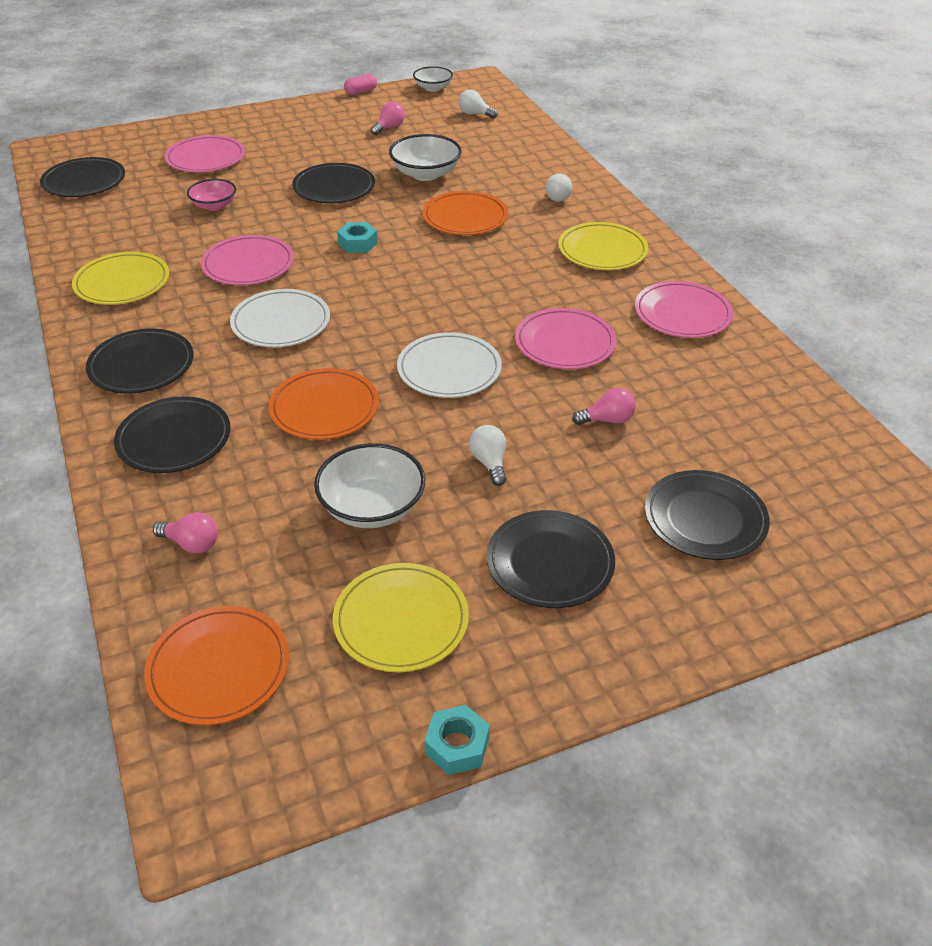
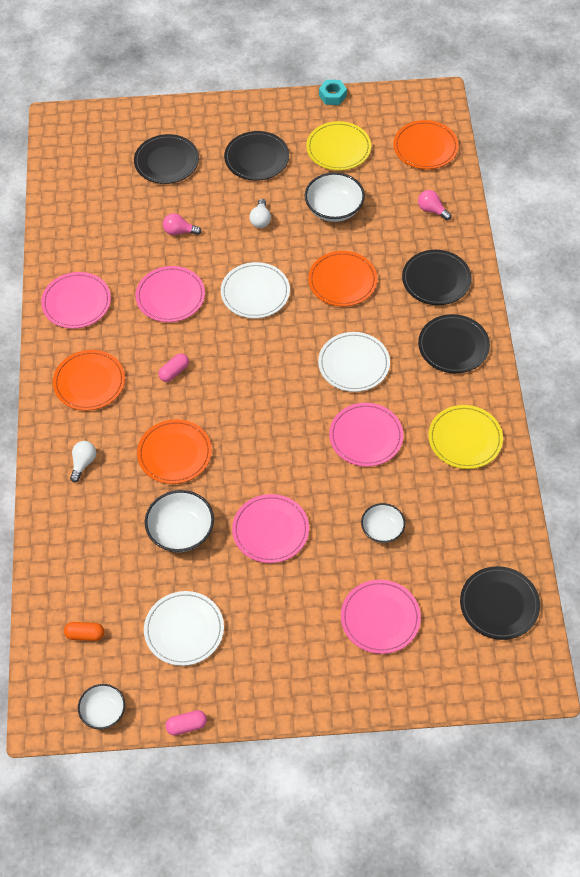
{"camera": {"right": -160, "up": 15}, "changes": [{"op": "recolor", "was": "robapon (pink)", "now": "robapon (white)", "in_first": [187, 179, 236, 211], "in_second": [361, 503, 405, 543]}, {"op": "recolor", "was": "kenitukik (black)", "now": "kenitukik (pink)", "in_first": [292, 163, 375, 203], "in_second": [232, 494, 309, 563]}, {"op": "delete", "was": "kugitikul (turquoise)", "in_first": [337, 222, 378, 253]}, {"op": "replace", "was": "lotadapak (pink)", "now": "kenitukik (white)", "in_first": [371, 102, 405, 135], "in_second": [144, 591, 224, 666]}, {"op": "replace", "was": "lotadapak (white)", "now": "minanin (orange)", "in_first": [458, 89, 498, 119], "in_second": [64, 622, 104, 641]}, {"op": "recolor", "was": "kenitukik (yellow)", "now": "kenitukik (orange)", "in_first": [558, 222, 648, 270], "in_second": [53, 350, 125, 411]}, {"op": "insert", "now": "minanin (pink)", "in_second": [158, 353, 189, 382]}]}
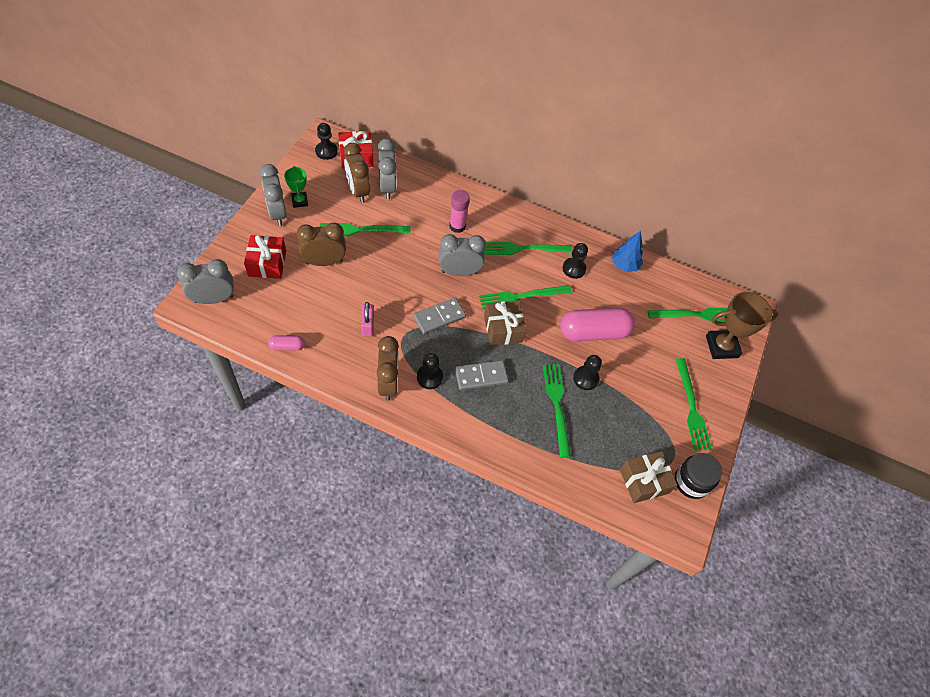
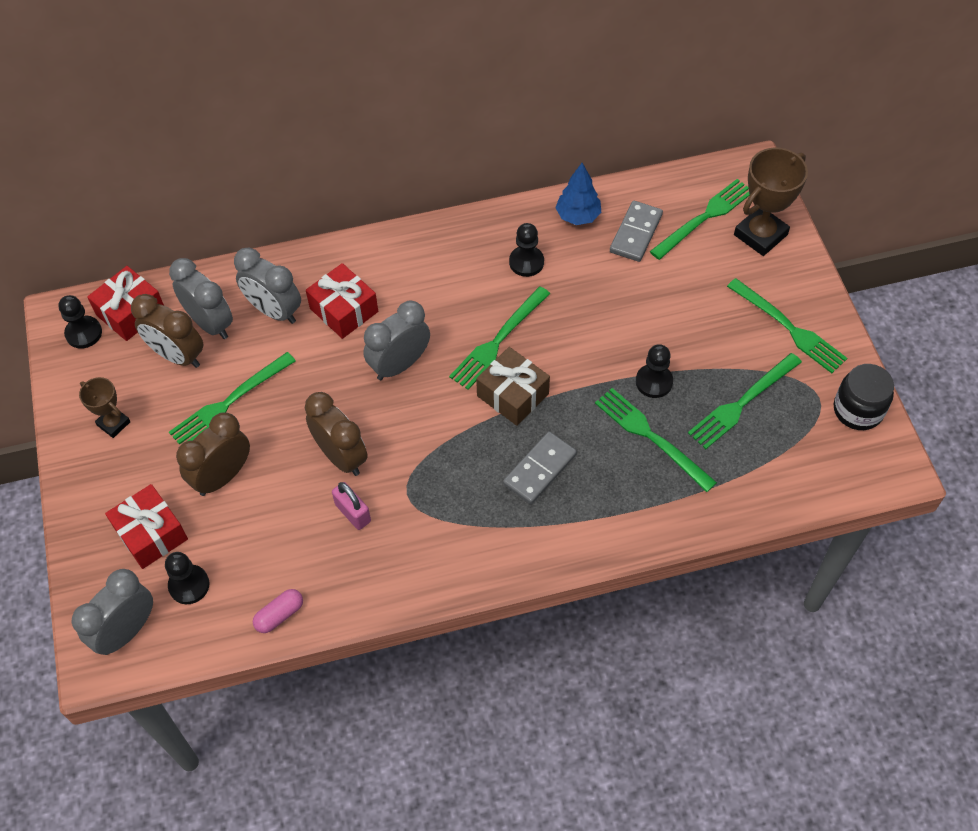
{"camera": {"right": -30, "up": 0}, "changes": [{"op": "move", "was": "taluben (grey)", "in_first": [260, 164, 287, 226], "in_second": [234, 247, 301, 324]}, {"op": "recolor", "was": "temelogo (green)", "now": "temelogo (brown)", "in_first": [284, 166, 308, 208], "in_second": [79, 377, 131, 438]}, {"op": "move", "was": "taluben (brown)", "in_first": [376, 336, 399, 401], "in_second": [305, 392, 368, 476]}, {"op": "move", "was": "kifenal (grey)", "in_first": [413, 298, 466, 334], "in_second": [610, 201, 663, 262]}, {"op": "move", "was": "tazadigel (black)", "in_first": [417, 353, 443, 389], "in_second": [165, 552, 210, 604]}, {"op": "replace", "was": "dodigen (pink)", "now": "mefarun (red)", "in_first": [449, 190, 470, 233], "in_second": [306, 263, 378, 339]}, {"op": "move", "was": "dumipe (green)", "in_first": [484, 242, 572, 255], "in_second": [688, 353, 802, 449]}, {"op": "delete", "was": "minanin (pink)", "in_first": [560, 308, 635, 341]}, {"op": "delete", "was": "mefarun (brown)", "in_first": [620, 451, 677, 503]}]}
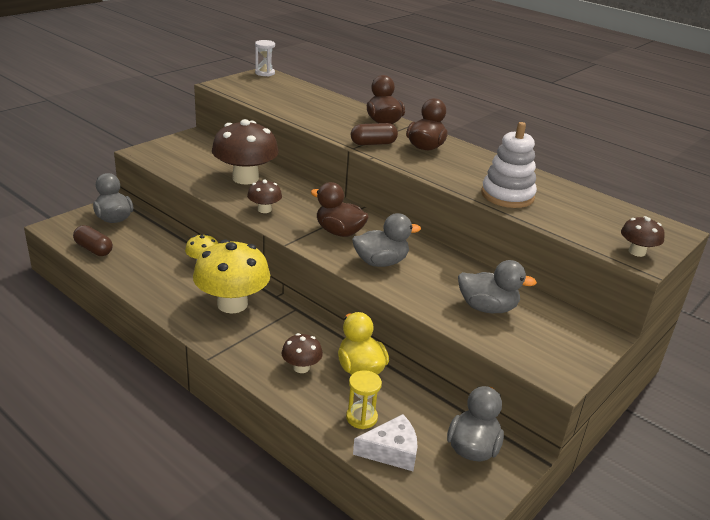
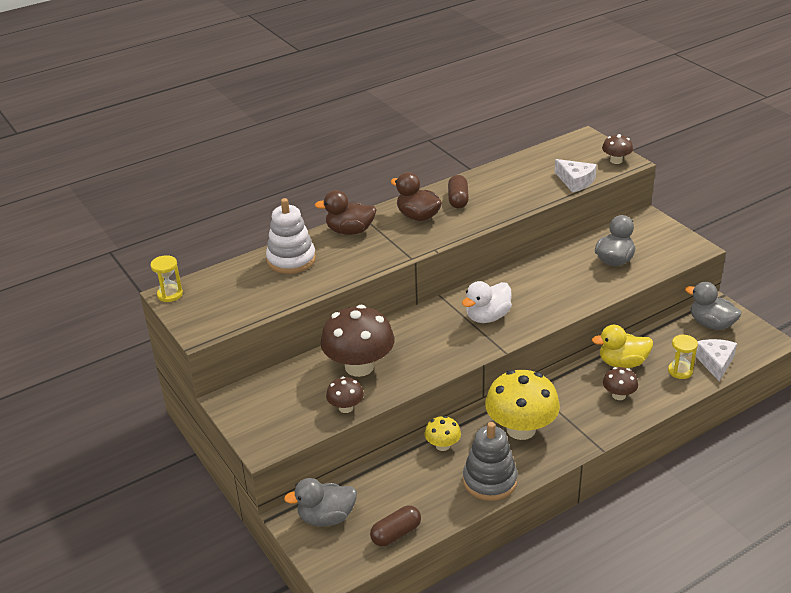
{"camera": {"right": -70, "up": 5}, "changes": [{"op": "move", "was": "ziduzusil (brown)", "in_first": [247, 179, 282, 213], "in_second": [326, 377, 364, 413]}, {"op": "recolor", "was": "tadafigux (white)", "now": "tadafigux (yellow)", "in_first": [255, 40, 275, 76], "in_second": [151, 255, 183, 302]}, {"op": "recolor", "was": "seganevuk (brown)", "now": "seganevuk (white)", "in_first": [311, 182, 369, 237], "in_second": [462, 281, 512, 323]}, {"op": "move", "was": "minanin (brown)", "in_first": [351, 123, 398, 145], "in_second": [448, 175, 469, 208]}, {"op": "delete", "was": "seganevuk (grey)", "in_first": [352, 213, 421, 267]}, {"op": "move", "was": "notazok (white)", "in_first": [481, 122, 537, 208], "in_second": [266, 198, 316, 274]}, {"op": "insert", "now": "notazok (grey)", "in_second": [463, 422, 518, 501]}, {"op": "insert", "now": "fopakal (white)", "in_second": [555, 159, 597, 193]}]}
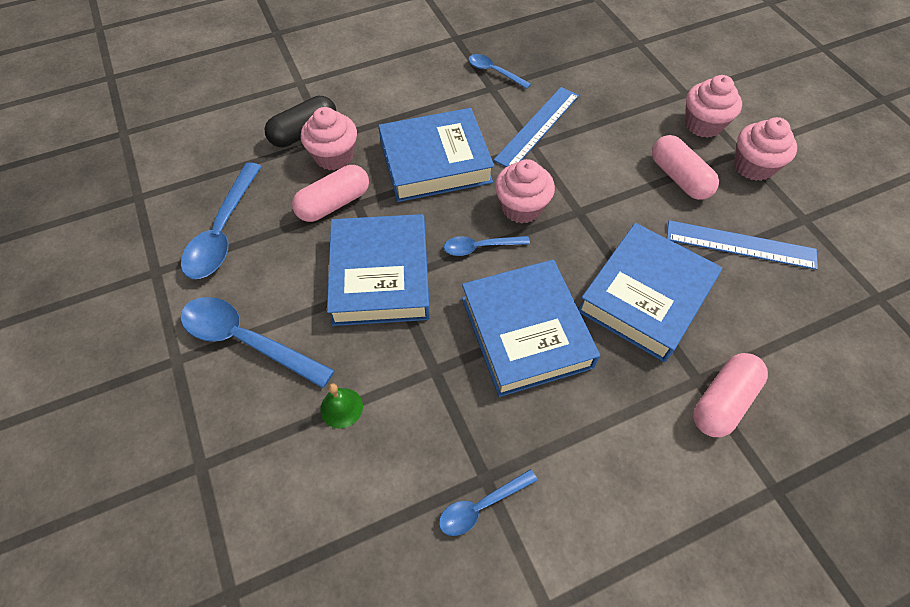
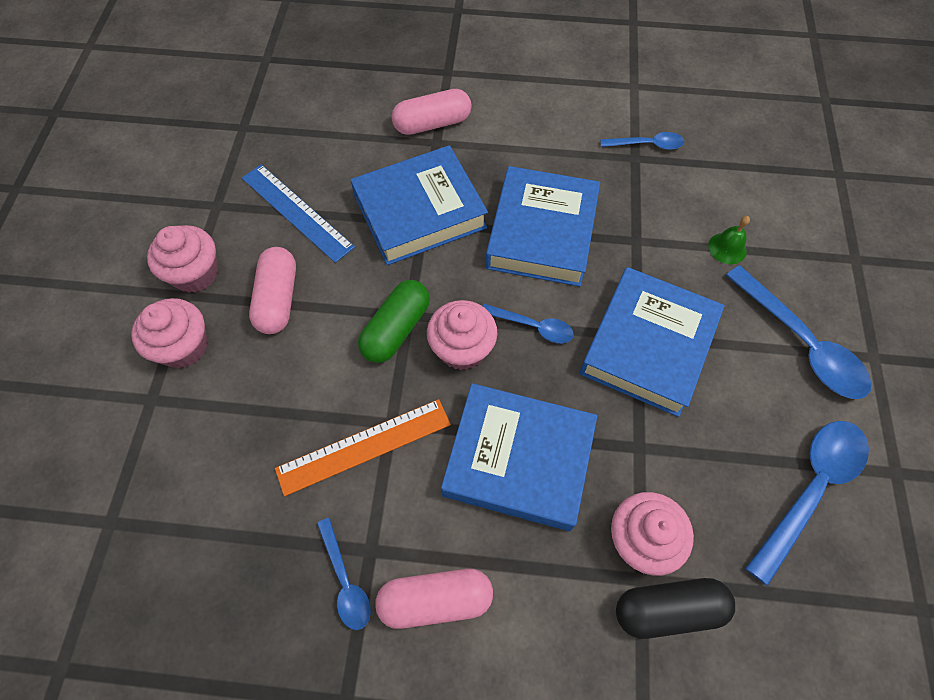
{"camera": {"right": -150, "up": 5}, "changes": [{"op": "move", "was": "minanin (pink)", "in_first": [292, 165, 369, 222], "in_second": [375, 569, 493, 629]}, {"op": "recolor", "was": "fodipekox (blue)", "now": "fodipekox (orange)", "in_first": [494, 87, 579, 167], "in_second": [275, 399, 451, 496]}, {"op": "insert", "now": "minanin (green)", "in_second": [358, 280, 430, 363]}]}
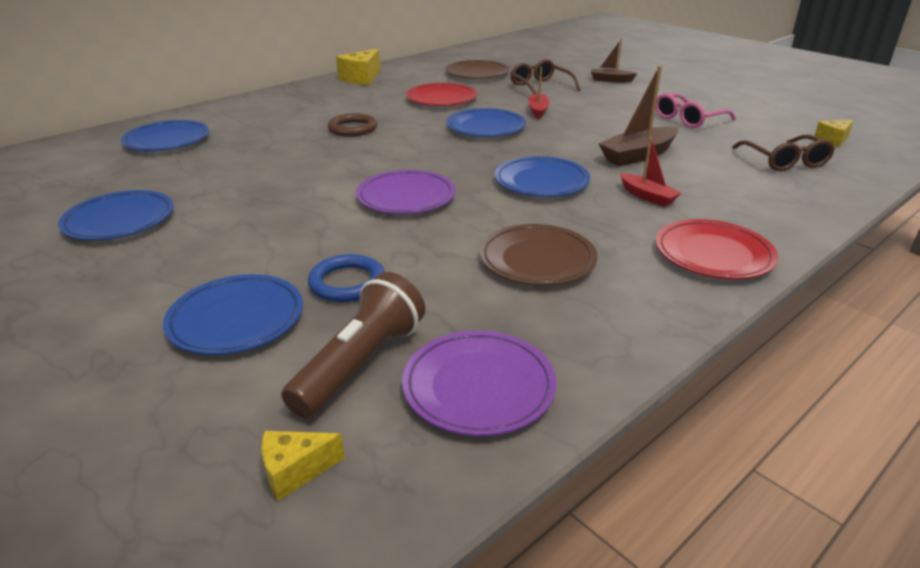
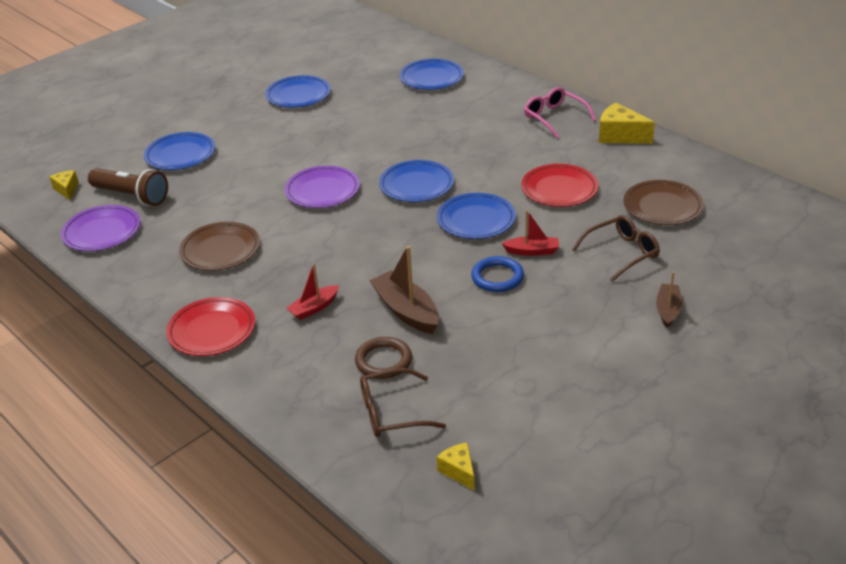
{"camera": {"right": 90, "up": 5}, "changes": [{"op": "move", "was": "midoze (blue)", "in_first": [308, 254, 385, 302], "in_second": [471, 256, 524, 292]}, {"op": "move", "was": "midoze (brown)", "in_first": [327, 113, 377, 137], "in_second": [355, 337, 412, 379]}, {"op": "move", "was": "kenitukik (blue)", "in_first": [495, 156, 590, 197], "in_second": [379, 160, 454, 202]}, {"op": "move", "was": "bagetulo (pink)", "in_first": [655, 93, 736, 128], "in_second": [524, 87, 596, 138]}]}
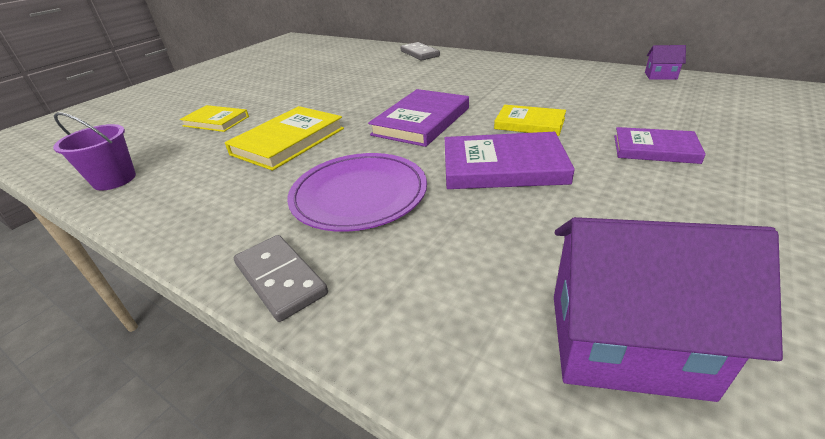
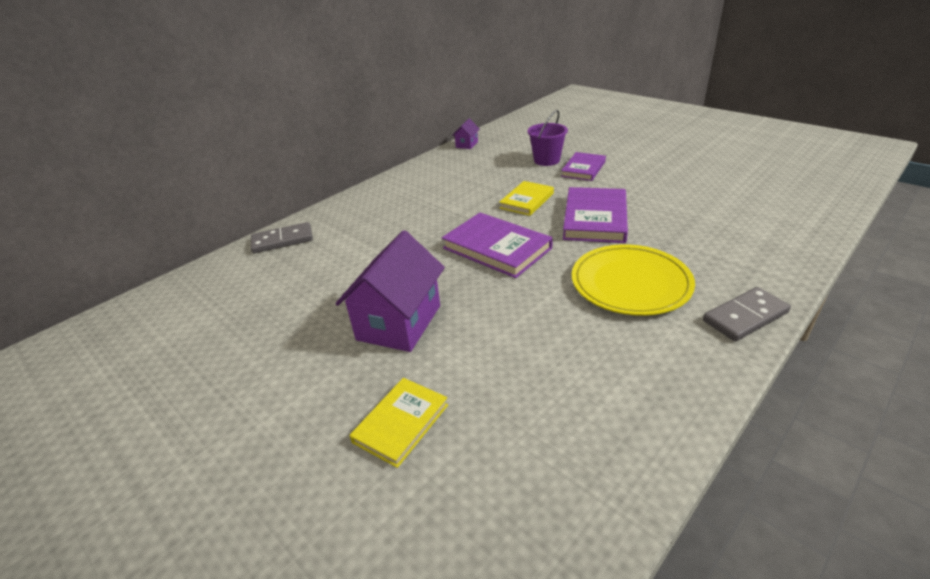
{"camera": {"right": -80, "up": 0}, "changes": [{"op": "move", "was": "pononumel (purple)", "in_first": [53, 112, 136, 191], "in_second": [528, 110, 568, 166]}, {"op": "delete", "was": "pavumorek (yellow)", "in_first": [225, 106, 344, 171]}, {"op": "recolor", "was": "kenitukik (purple)", "now": "kenitukik (yellow)", "in_first": [287, 153, 427, 232], "in_second": [572, 244, 695, 316]}, {"op": "move", "was": "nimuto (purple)", "in_first": [554, 217, 783, 402], "in_second": [335, 230, 445, 352]}]}
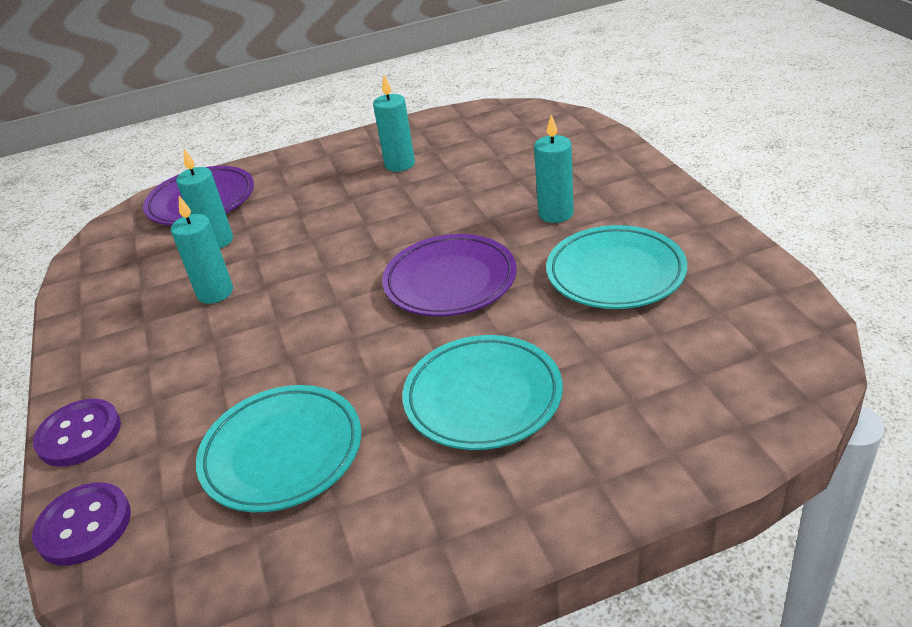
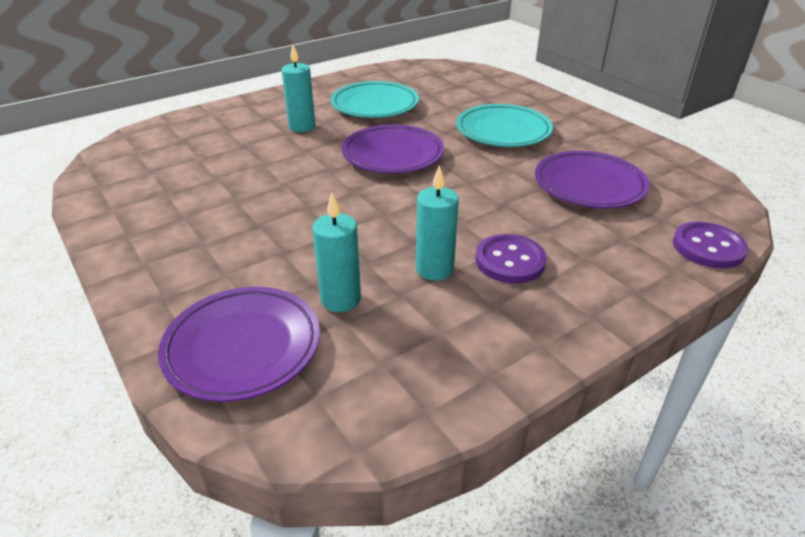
{"camera": {"right": -110, "up": 0}, "changes": [{"op": "move", "was": "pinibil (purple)", "in_first": [33, 399, 121, 467], "in_second": [475, 234, 547, 284]}, {"op": "recolor", "was": "kenitukik (turquoise)", "now": "kenitukik (purple)", "in_first": [196, 385, 361, 512], "in_second": [535, 151, 650, 208]}, {"op": "delete", "was": "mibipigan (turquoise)", "in_first": [373, 75, 415, 172]}]}
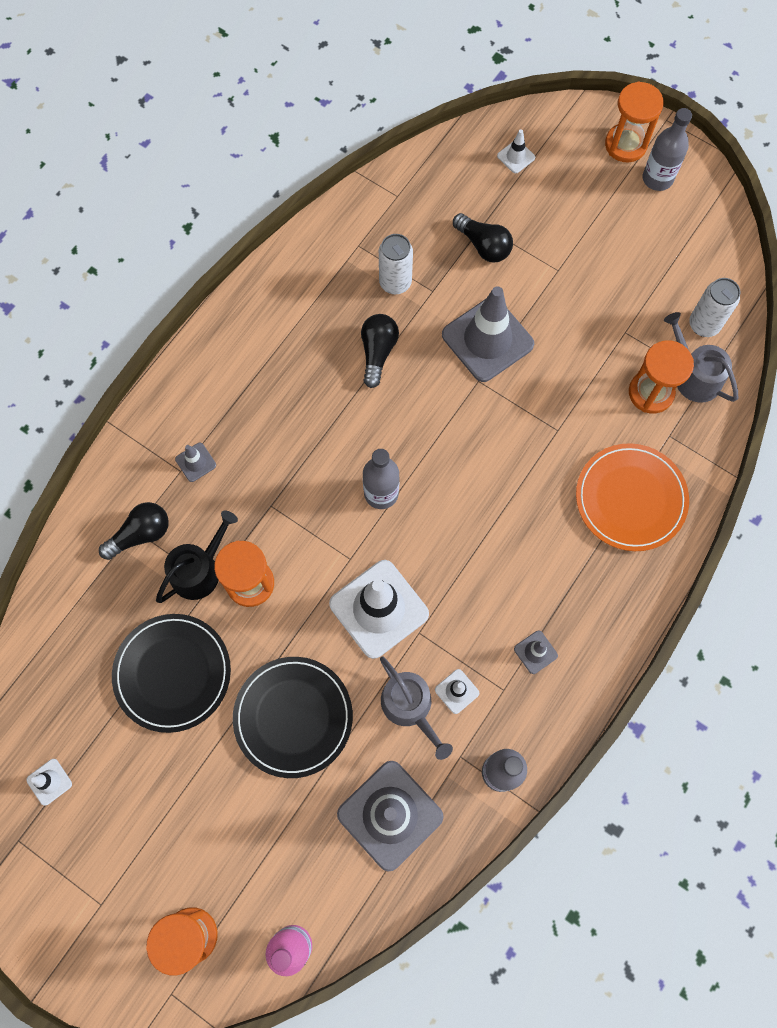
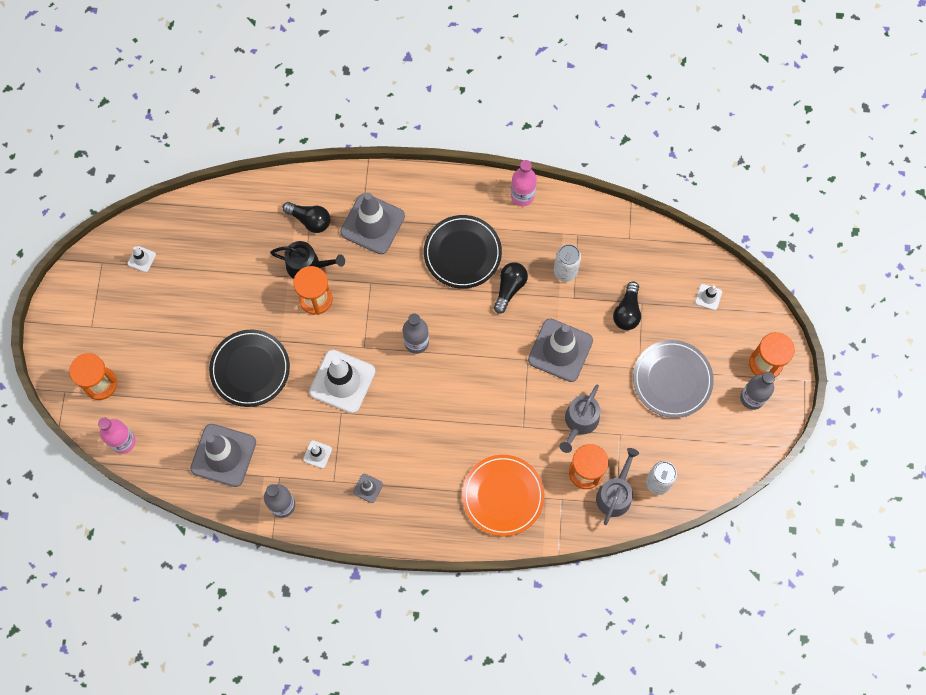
{"camera": {"right": 60, "up": 0}, "changes": [{"op": "move", "was": "kenitukik (black)", "in_first": [112, 614, 231, 733], "in_second": [424, 215, 502, 289]}, {"op": "resize", "was": "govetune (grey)", "in_first": [175, 443, 216, 482], "in_second": [340, 193, 405, 254], "ratio": 2.3}, {"op": "rotate", "was": "lotadapak (black)", "in_first": [361, 314, 399, 388], "in_second": [494, 262, 528, 314], "clockwise": -45}, {"op": "move", "was": "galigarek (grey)", "in_first": [380, 657, 453, 760], "in_second": [560, 385, 600, 453]}, {"op": "insert", "now": "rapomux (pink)", "in_second": [511, 160, 537, 206]}, {"op": "insert", "now": "kenitukik (grey)", "in_second": [633, 340, 714, 418]}]}
